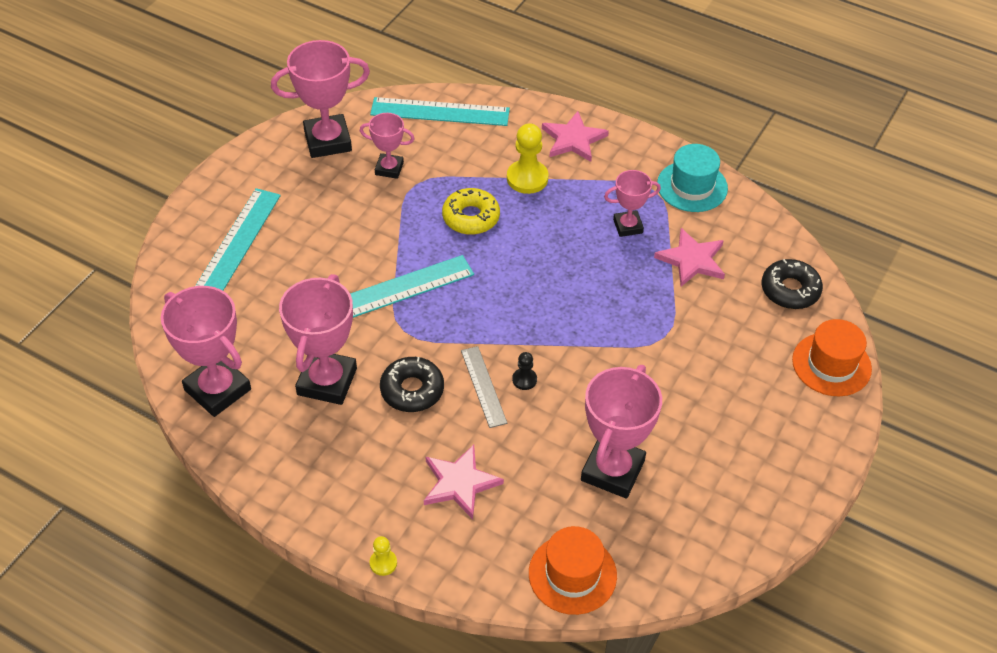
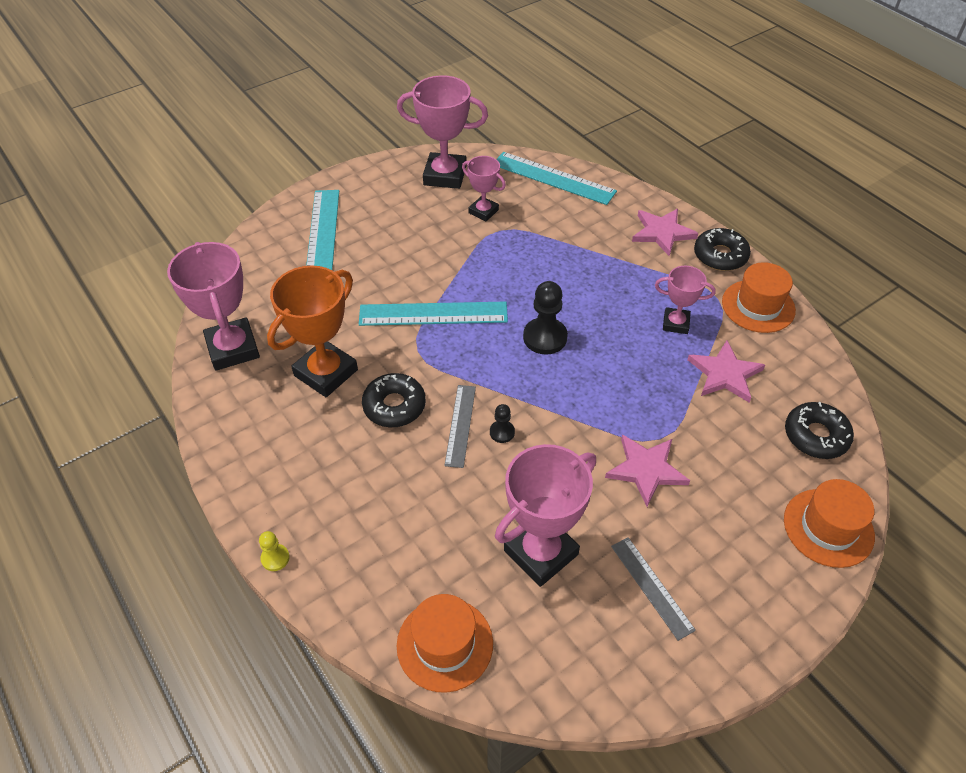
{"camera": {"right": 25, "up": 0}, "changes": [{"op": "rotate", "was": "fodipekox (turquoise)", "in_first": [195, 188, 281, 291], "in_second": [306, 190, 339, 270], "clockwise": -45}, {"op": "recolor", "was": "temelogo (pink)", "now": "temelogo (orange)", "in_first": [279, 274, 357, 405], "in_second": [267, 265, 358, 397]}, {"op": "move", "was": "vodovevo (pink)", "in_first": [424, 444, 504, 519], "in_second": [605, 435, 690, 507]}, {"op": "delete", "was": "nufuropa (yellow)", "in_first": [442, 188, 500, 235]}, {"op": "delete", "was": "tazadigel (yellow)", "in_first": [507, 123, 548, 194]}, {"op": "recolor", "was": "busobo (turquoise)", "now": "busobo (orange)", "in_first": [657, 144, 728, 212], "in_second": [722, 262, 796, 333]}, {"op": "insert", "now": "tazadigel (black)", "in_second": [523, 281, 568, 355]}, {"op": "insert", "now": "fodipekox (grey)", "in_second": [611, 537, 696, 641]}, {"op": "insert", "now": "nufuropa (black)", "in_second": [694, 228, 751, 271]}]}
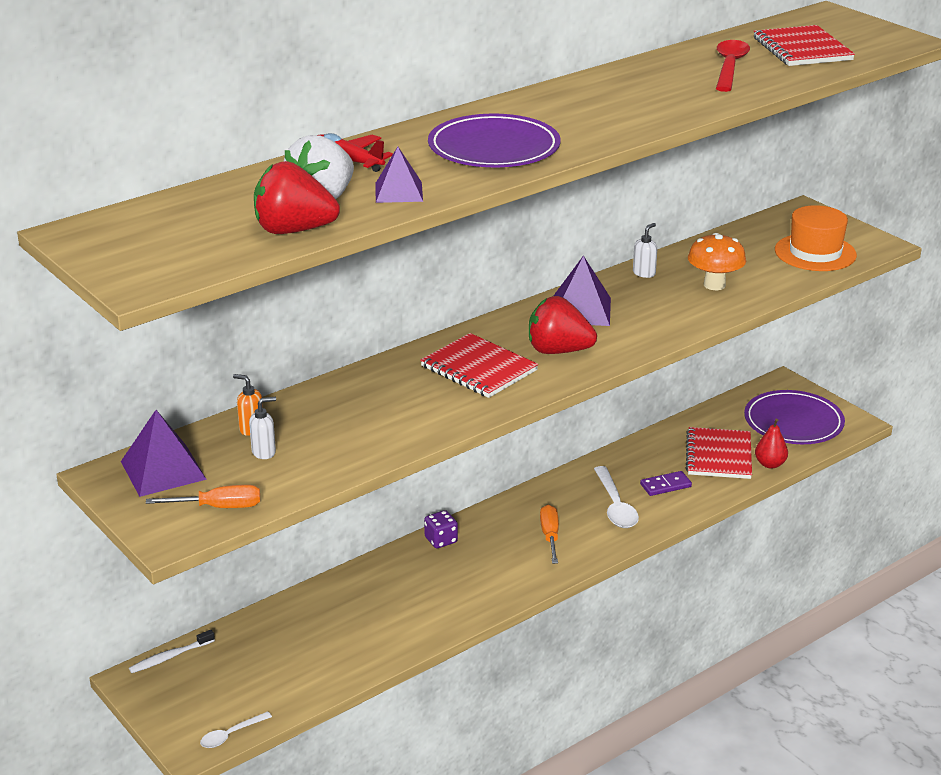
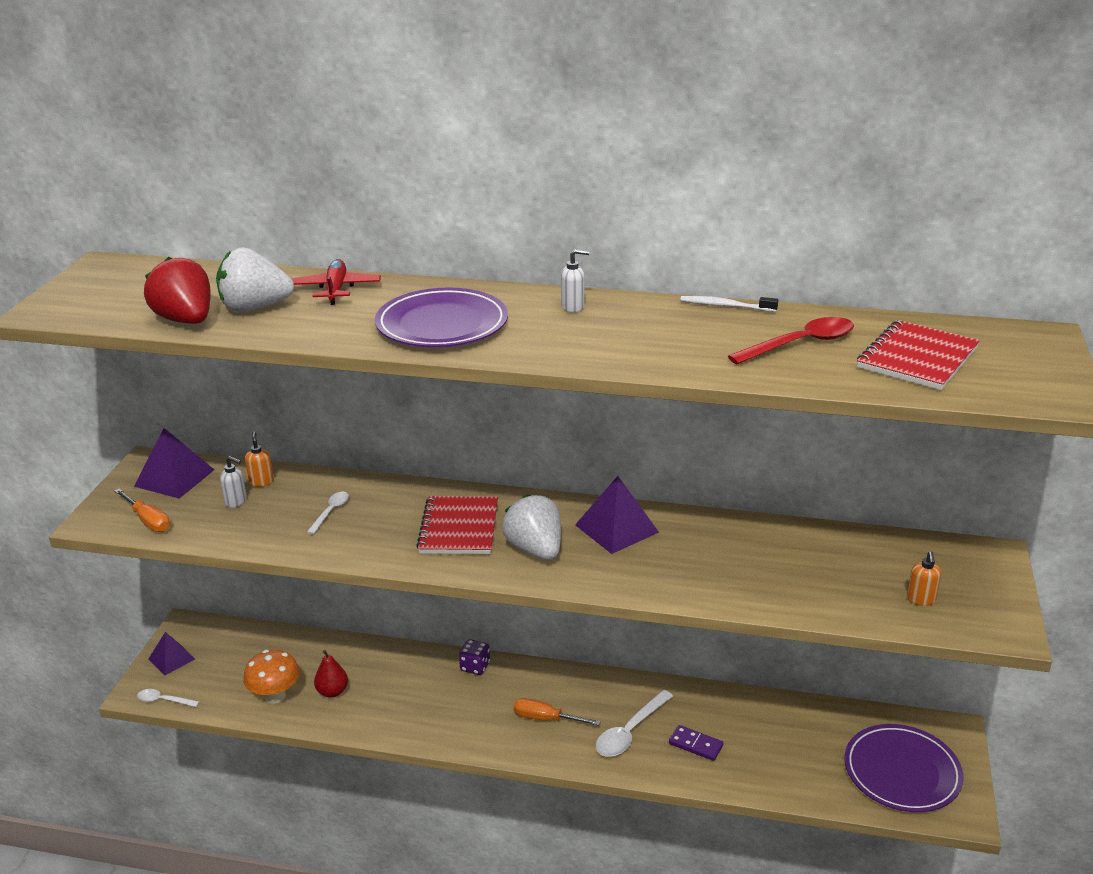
{"camera": {"right": 50, "up": 0}, "changes": [{"op": "move", "was": "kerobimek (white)", "in_first": [129, 630, 215, 673], "in_second": [680, 296, 778, 312]}, {"op": "move", "was": "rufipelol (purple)", "in_first": [375, 147, 423, 203], "in_second": [149, 632, 195, 675]}, {"op": "recolor", "was": "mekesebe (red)", "now": "mekesebe (white)", "in_first": [529, 296, 597, 354], "in_second": [502, 494, 561, 560]}, {"op": "rotate", "was": "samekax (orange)", "in_first": [540, 505, 559, 564], "in_second": [514, 698, 601, 726], "clockwise": -120}, {"op": "move", "was": "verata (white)", "in_first": [633, 223, 657, 278], "in_second": [561, 249, 589, 313]}, {"op": "delete", "was": "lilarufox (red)", "in_first": [686, 427, 752, 479]}, {"op": "move", "was": "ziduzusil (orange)", "in_first": [688, 233, 746, 290], "in_second": [243, 650, 300, 704]}, {"op": "move", "was": "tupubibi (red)", "in_first": [755, 419, 788, 469], "in_second": [314, 650, 348, 698]}, {"op": "replace", "was": "busobo (orange)", "now": "verata (orange)", "in_first": [775, 205, 857, 271], "in_second": [907, 551, 941, 606]}, {"op": "insert", "now": "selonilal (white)", "in_second": [307, 492, 349, 534]}]}
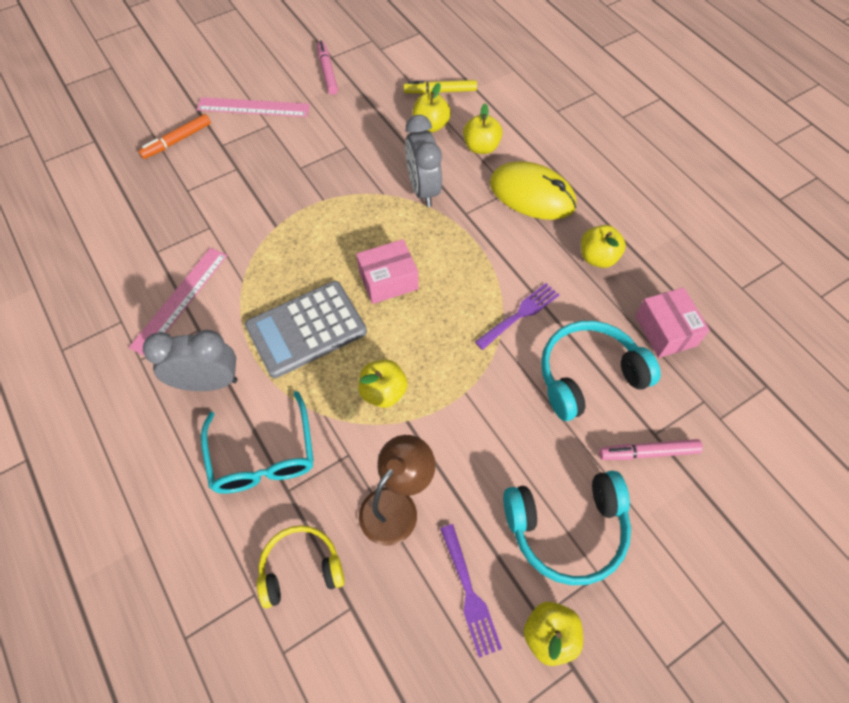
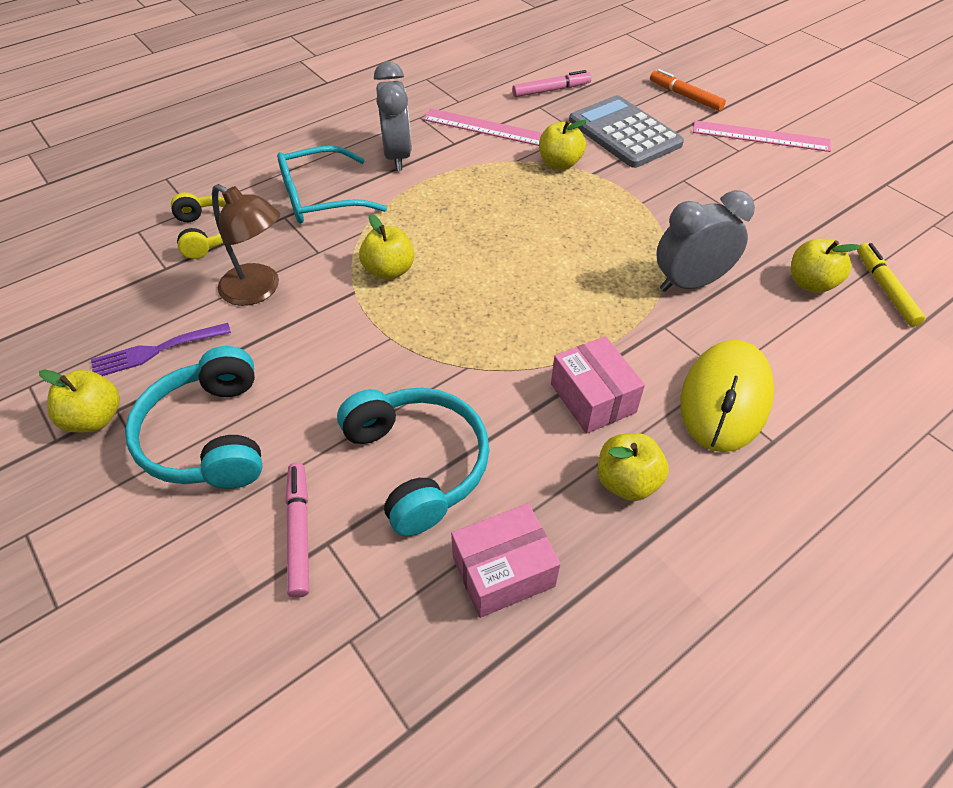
{"camera": {"right": 85, "up": -10}, "changes": [{"op": "rotate", "was": "fodipekox (pink)", "in_first": [196, 97, 310, 117], "in_second": [693, 120, 831, 152], "clockwise": -75}, {"op": "move", "was": "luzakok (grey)", "in_first": [245, 281, 367, 378], "in_second": [569, 95, 684, 168]}, {"op": "move", "was": "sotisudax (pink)", "in_first": [317, 41, 338, 95], "in_second": [512, 70, 592, 97]}, {"op": "move", "was": "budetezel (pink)", "in_first": [356, 239, 419, 304], "in_second": [551, 336, 645, 434]}, {"op": "move", "was": "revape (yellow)", "in_first": [463, 103, 503, 154], "in_second": [539, 120, 587, 170]}, {"op": "delete", "was": "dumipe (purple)", "in_first": [475, 283, 559, 350]}]}
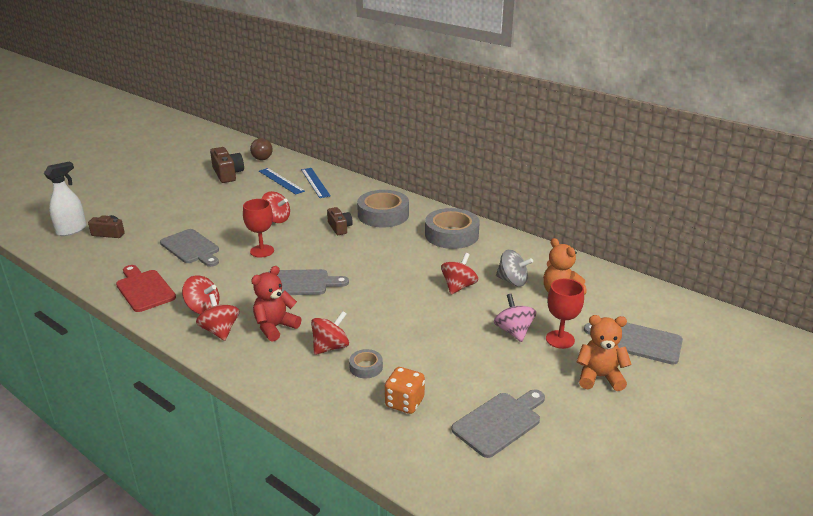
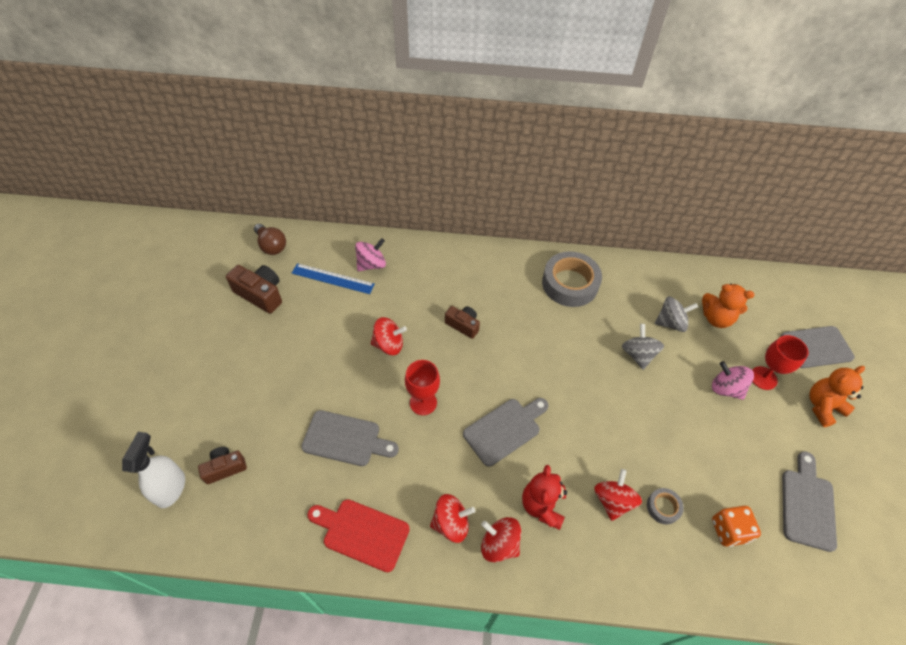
{"camera": {"right": -35, "up": 25}, "changes": [{"op": "replace", "was": "fodipekox (blue)", "now": "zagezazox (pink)", "in_first": [301, 168, 330, 198], "in_second": [355, 238, 386, 271]}, {"op": "delete", "was": "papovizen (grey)", "in_first": [357, 190, 409, 227]}, {"op": "recolor", "was": "zagezazox (red)", "now": "zagezazox (grey)", "in_first": [441, 253, 478, 294], "in_second": [622, 324, 664, 370]}]}
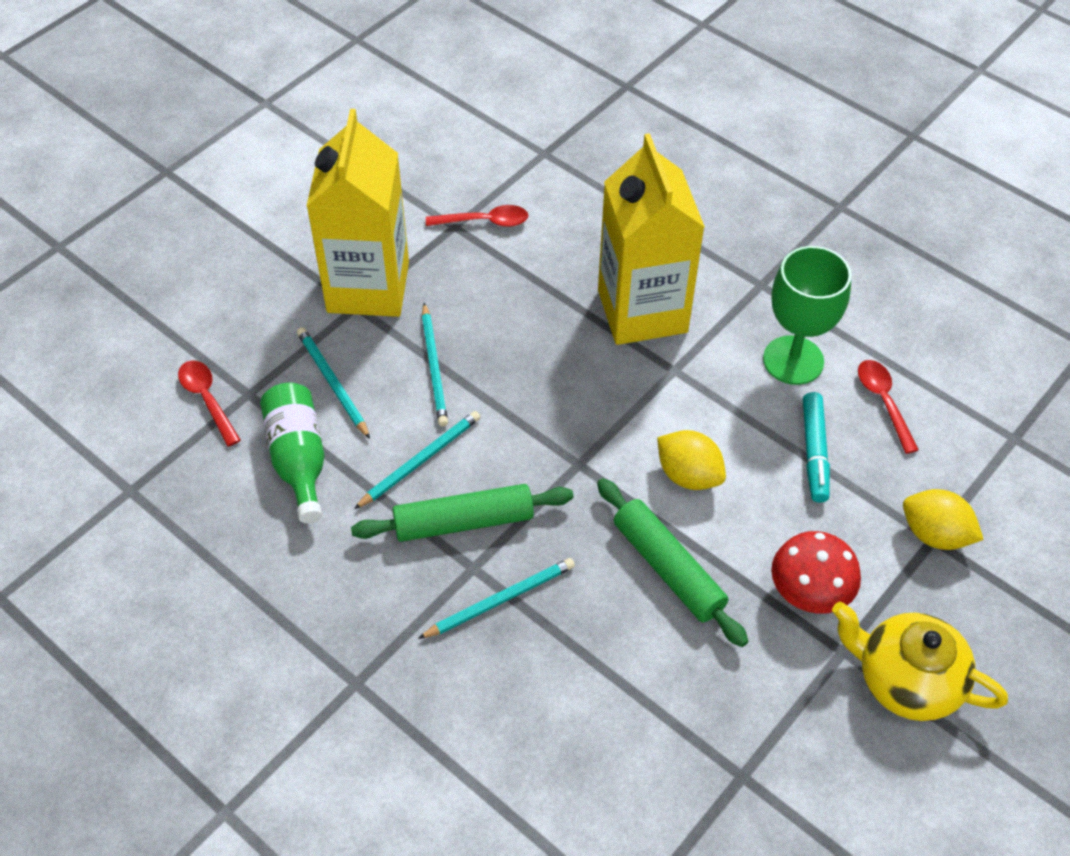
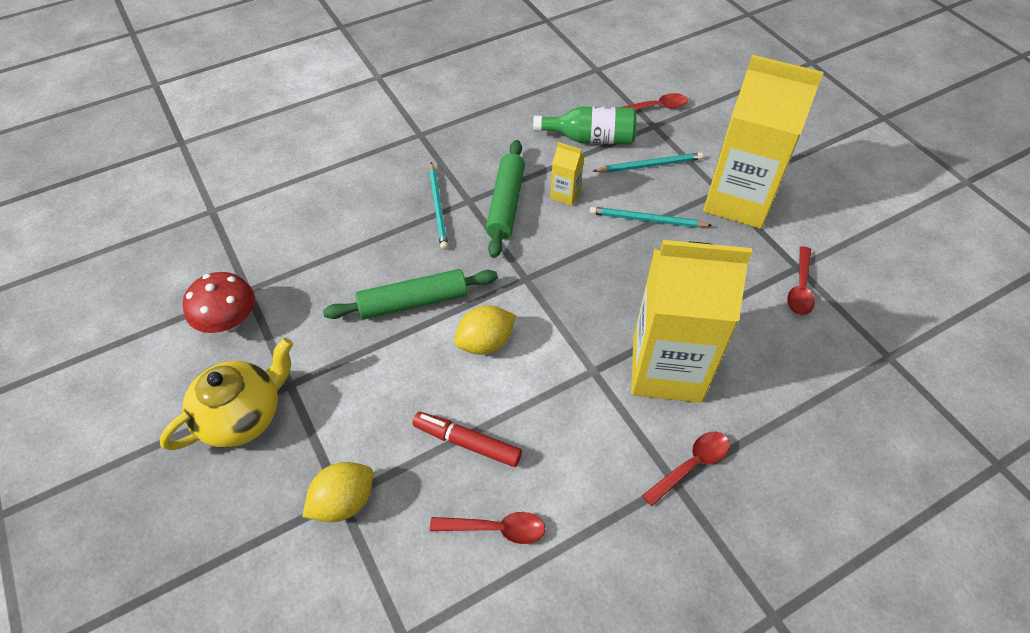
{"camera": {"right": 110, "up": 0}, "changes": [{"op": "replace", "was": "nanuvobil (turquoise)", "now": "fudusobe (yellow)", "in_first": [354, 411, 480, 509], "in_second": [551, 142, 584, 206]}, {"op": "delete", "was": "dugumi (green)", "in_first": [763, 246, 852, 385]}, {"op": "move", "was": "ziduzusil (red)", "in_first": [771, 531, 861, 614], "in_second": [183, 272, 255, 333]}, {"op": "recolor", "was": "sotisudax (turquoise)", "now": "sotisudax (red)", "in_first": [803, 392, 830, 503], "in_second": [412, 412, 522, 467]}, {"op": "insert", "now": "selonilal (red)", "in_second": [642, 432, 730, 506]}]}
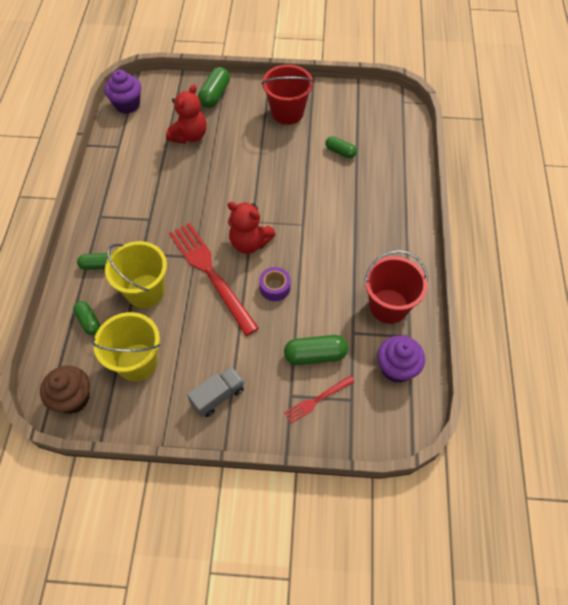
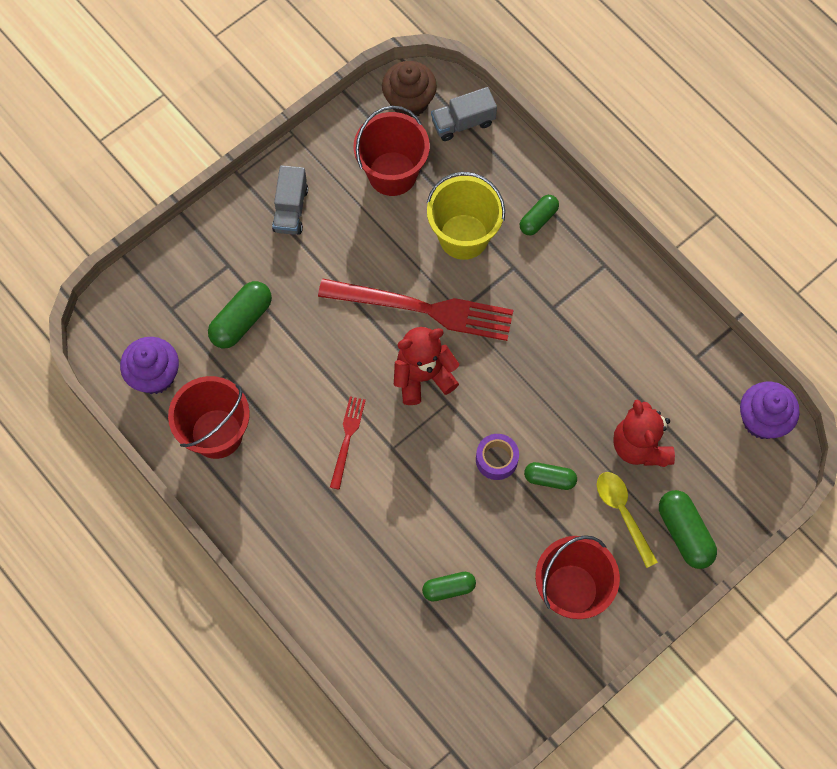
{"camera": {"right": 135, "up": 10}, "changes": [{"op": "move", "was": "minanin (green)", "in_first": [73, 301, 100, 335], "in_second": [524, 462, 577, 490]}, {"op": "recolor", "was": "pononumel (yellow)", "now": "pononumel (red)", "in_first": [91, 312, 160, 381], "in_second": [354, 106, 430, 196]}, {"op": "move", "was": "papovizen (purple)", "in_first": [259, 267, 291, 301], "in_second": [476, 434, 519, 480]}, {"op": "move", "was": "dumipe (red)", "in_first": [284, 375, 355, 424], "in_second": [330, 396, 366, 490]}, {"op": "insert", "now": "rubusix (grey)", "in_second": [431, 87, 497, 141]}, {"op": "insert", "now": "selonilal (yellow)", "in_second": [597, 472, 658, 568]}]}
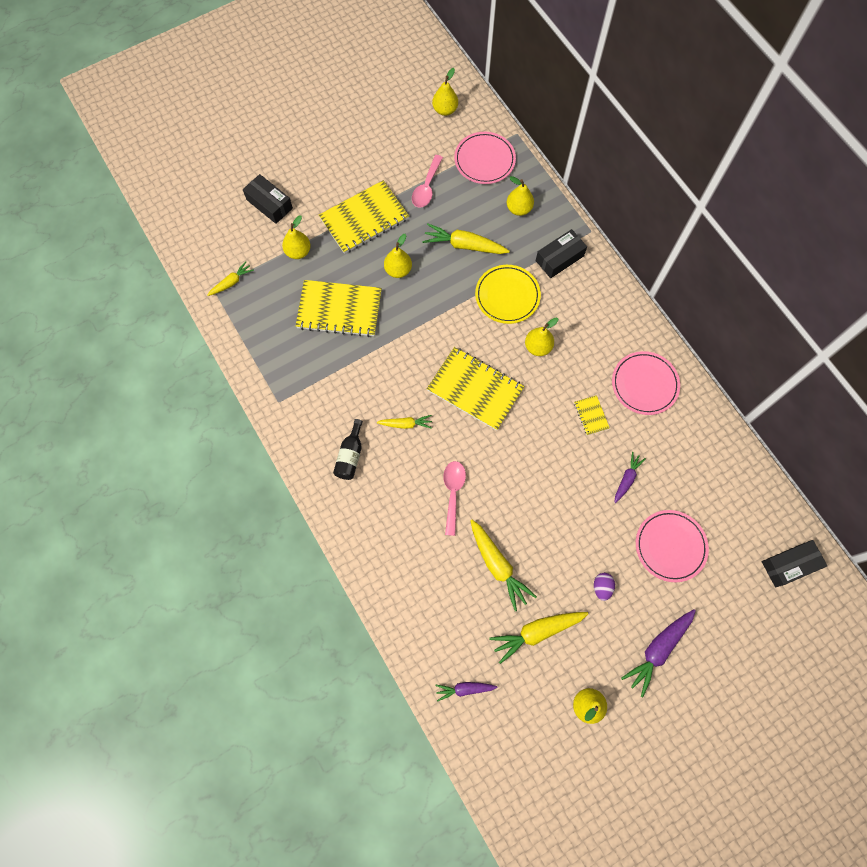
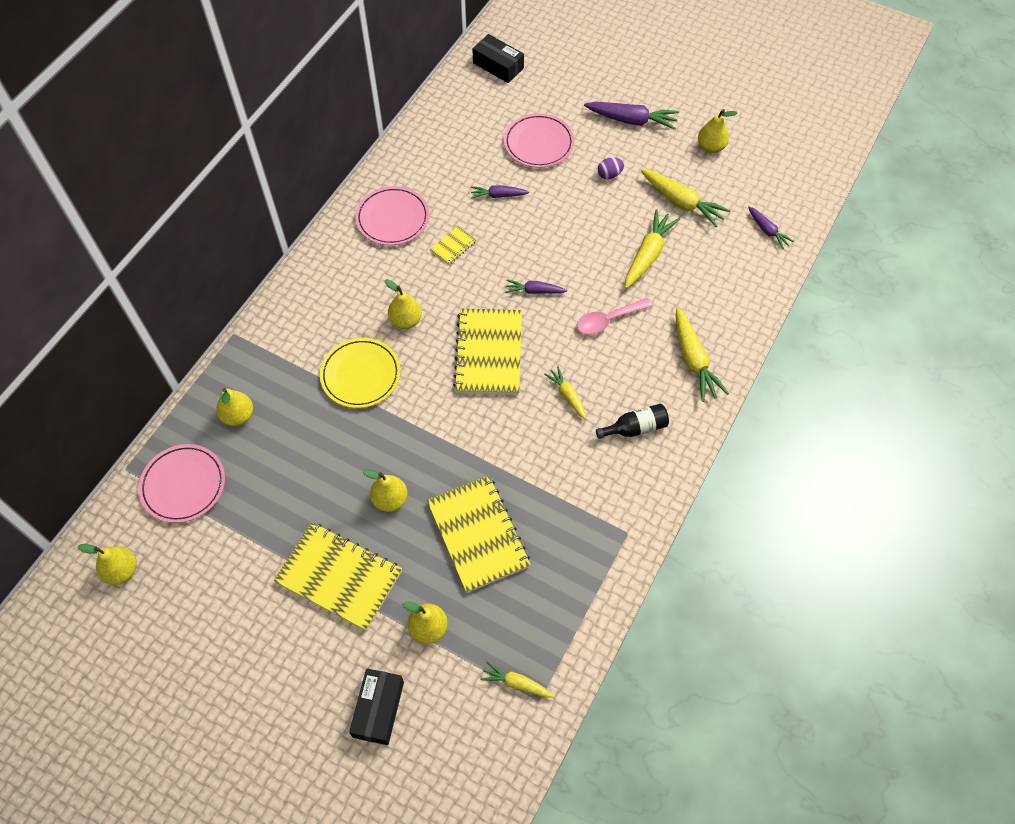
{"camera": {"right": -120, "up": -10}, "changes": [{"op": "delete", "was": "selonilal (pink)", "in_first": [412, 155, 443, 208]}, {"op": "move", "was": "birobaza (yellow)", "in_first": [422, 223, 510, 254], "in_second": [676, 308, 729, 402]}, {"op": "delete", "was": "budetezel (black)", "in_first": [536, 229, 587, 278]}, {"op": "insert", "now": "birobaza (purple)", "in_second": [505, 280, 567, 294]}]}
